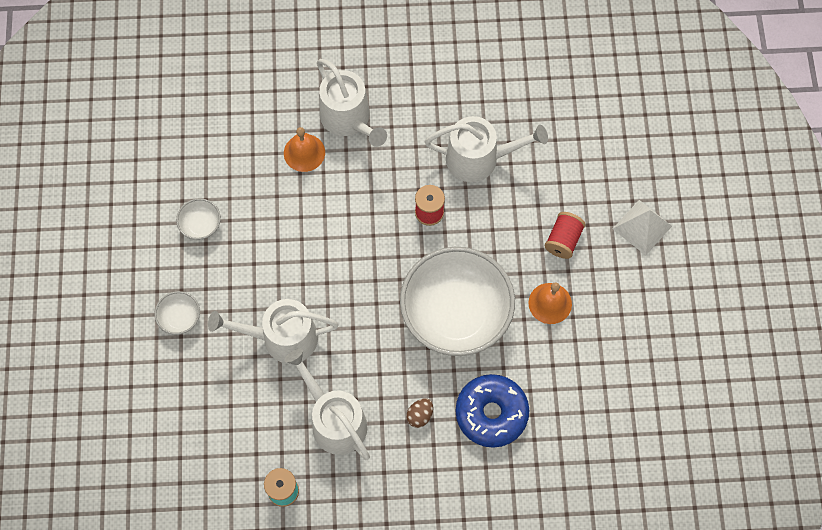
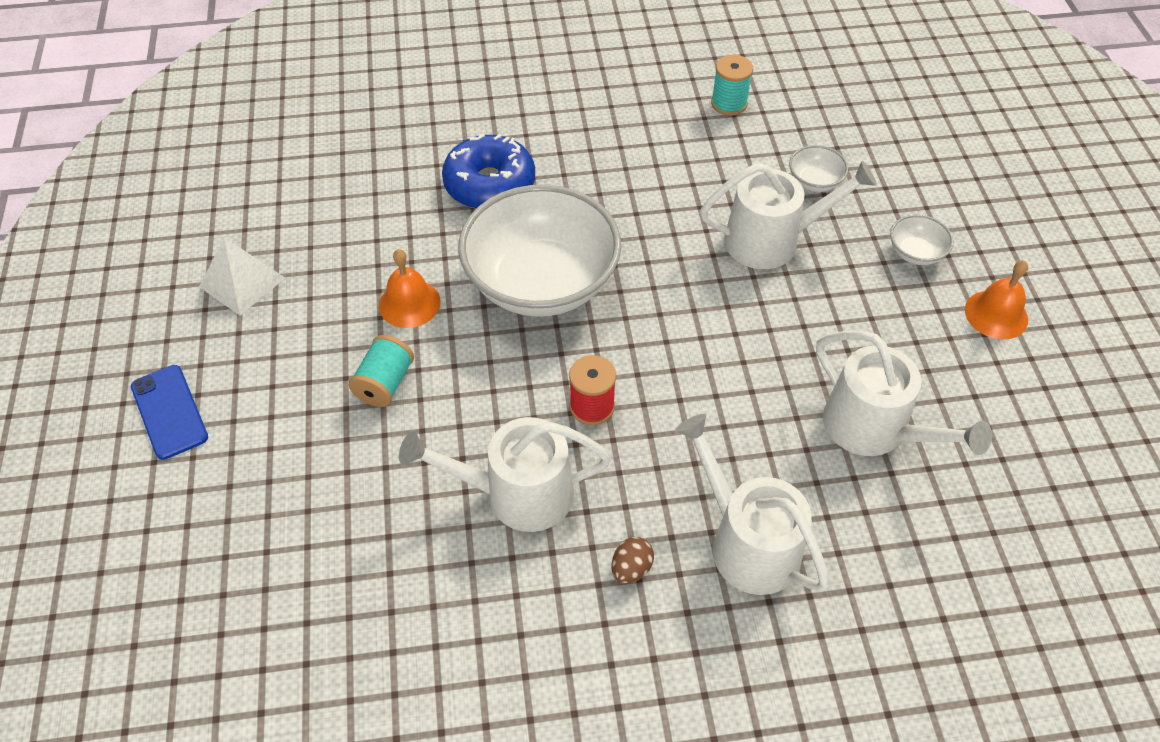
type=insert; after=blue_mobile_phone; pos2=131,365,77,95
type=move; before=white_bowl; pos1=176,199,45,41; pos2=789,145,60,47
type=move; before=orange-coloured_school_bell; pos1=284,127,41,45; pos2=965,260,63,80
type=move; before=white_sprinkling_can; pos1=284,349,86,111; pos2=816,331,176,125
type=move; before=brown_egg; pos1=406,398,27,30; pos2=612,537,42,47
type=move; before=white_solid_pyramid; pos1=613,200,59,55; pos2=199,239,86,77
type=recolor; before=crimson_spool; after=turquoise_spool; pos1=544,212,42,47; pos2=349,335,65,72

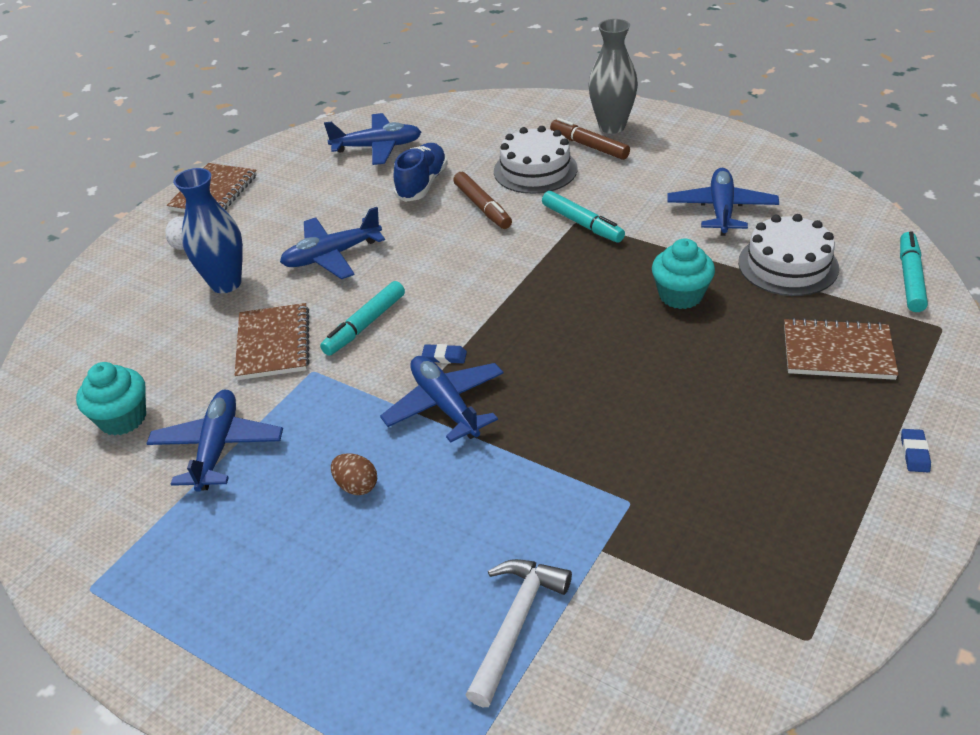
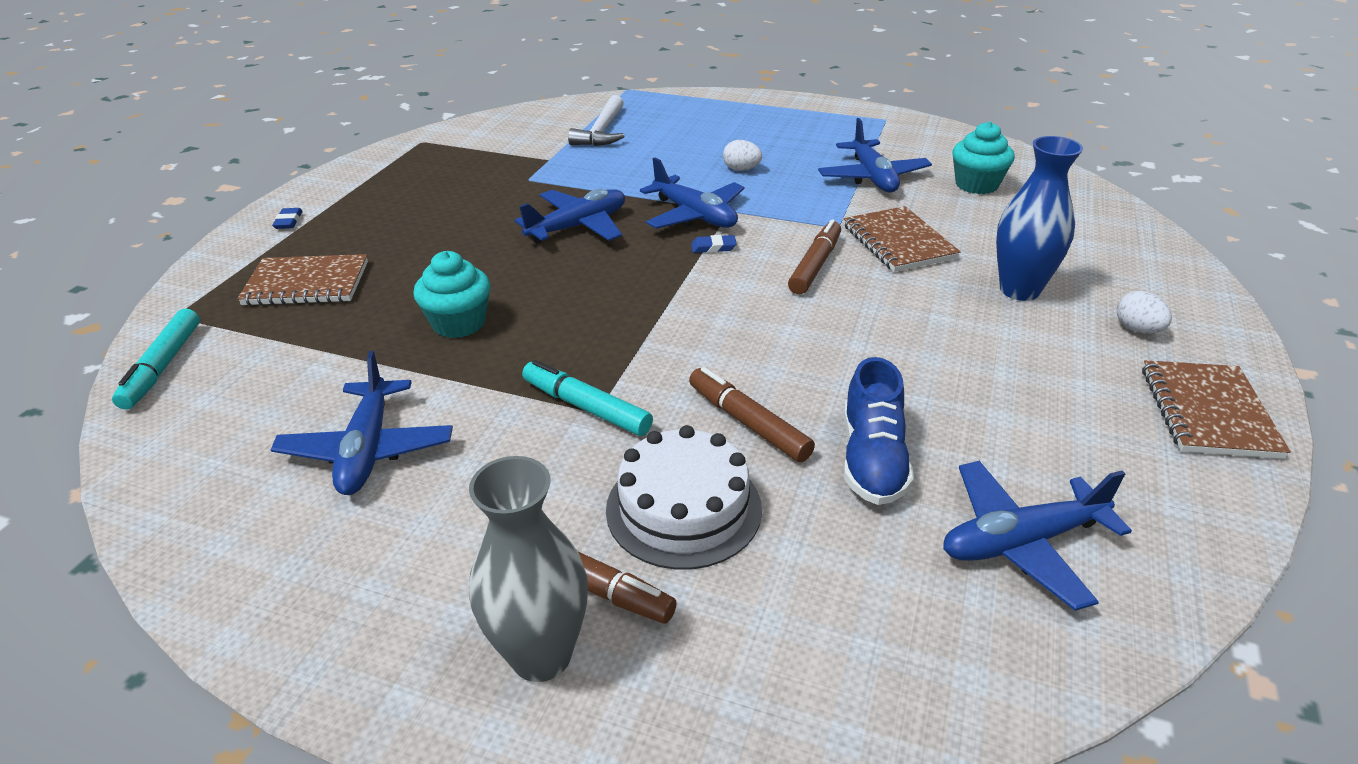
type=delete; before=white_gateau; pos1=738,214,101,82
type=move; before=blue_plane; pos1=280,207,105,72; pos2=515,189,110,54
type=recolor; before=turquoise_felt_pen; after=brown_felt_pen; pos1=320,281,85,75; pos2=788,219,53,75
type=recolor; before=brown_egg; after=white_egg; pos1=331,453,46,42; pos2=723,140,39,31

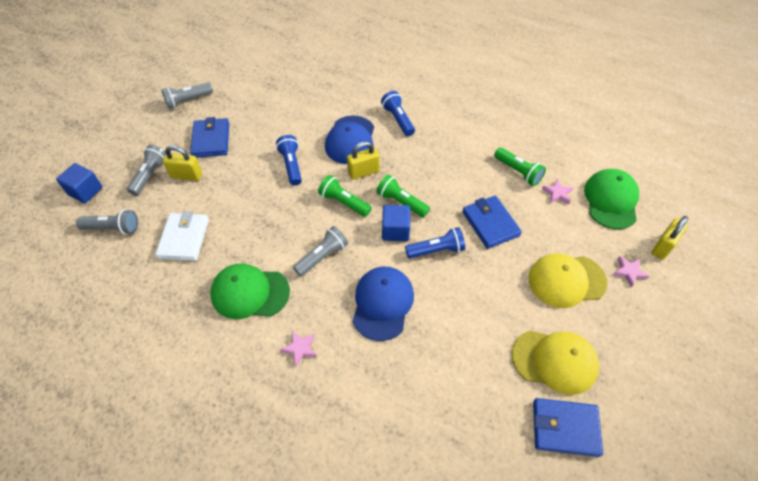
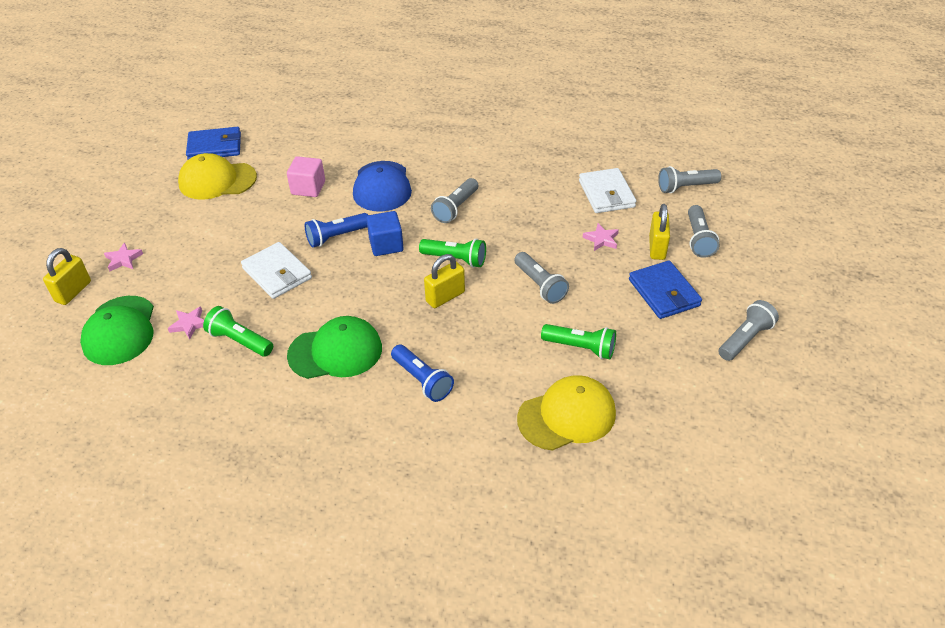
type=delete; before=blue_block; pos1=56,163,46,40
type=delete; before=blue_baseball_cap; pos1=325,116,49,48
type=insert; after=rose-pink_block; pos2=287,156,38,41
type=move; before=green_baseball_cap; pos1=210,263,80,56; pos2=287,316,95,63
type=move; before=rose-pink_star_shape; pos1=280,331,37,35; pos2=582,223,37,28
type=move; before=green_pocket_torch; pos1=376,175,54,42; pos2=541,324,75,35
type=move; before=bright_yellow_baseball_cap; pos1=528,253,79,55; pos2=517,375,99,76
type=recolor; before=blue_pocket_torch; after=ash-grey_pocket_torch; pos1=276,135,26,51; pos2=514,252,55,52
type=recolor; before=blue_billfold; after=white_billfold; pos1=462,196,60,53; pos2=241,242,71,57
type=rotate; before=bright_yellow_small_lock; pos1=163,145,39,36; pos2=649,204,21,56; turn=-75

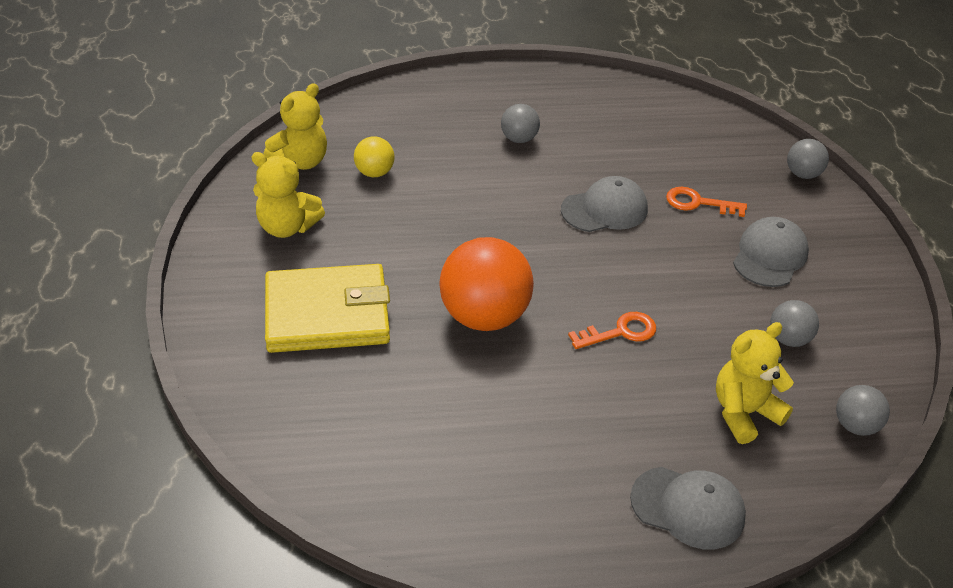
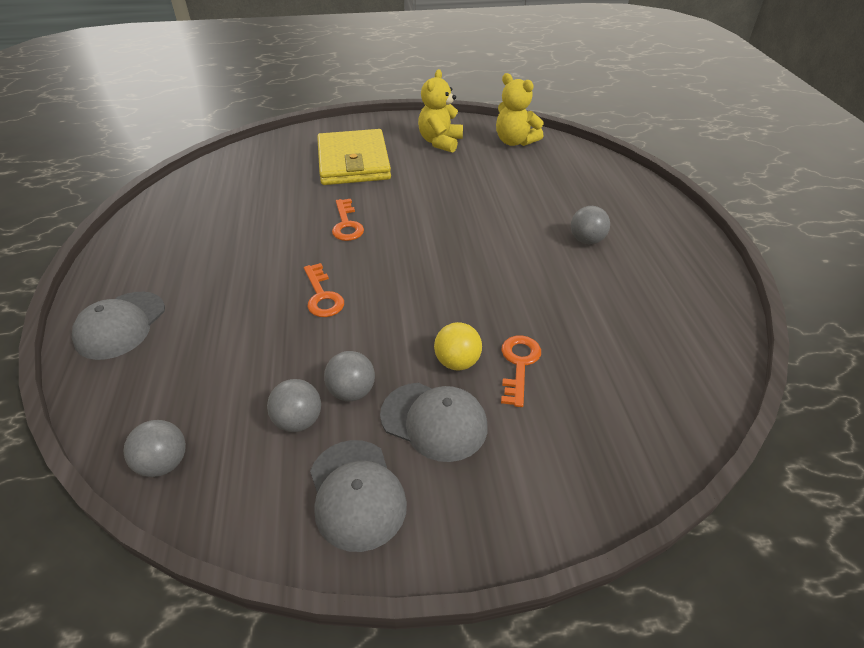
type=delete; before=bright_yellow_teddy; pos1=716,322,78,122
type=move; before=bright_yellow_sphere; pos1=354,136,41,41; pos2=434,322,48,48
type=move; before=ash-grey_baseball_cap; pos1=561,176,87,56; pos2=310,440,97,112
type=move; before=ash-grey_sphere; pos1=787,139,42,40; pos2=324,351,51,50
type=replace; before=orange-coloured_sphere; after=orange-coloured_key; pos1=439,237,95,94; pos2=332,199,32,42

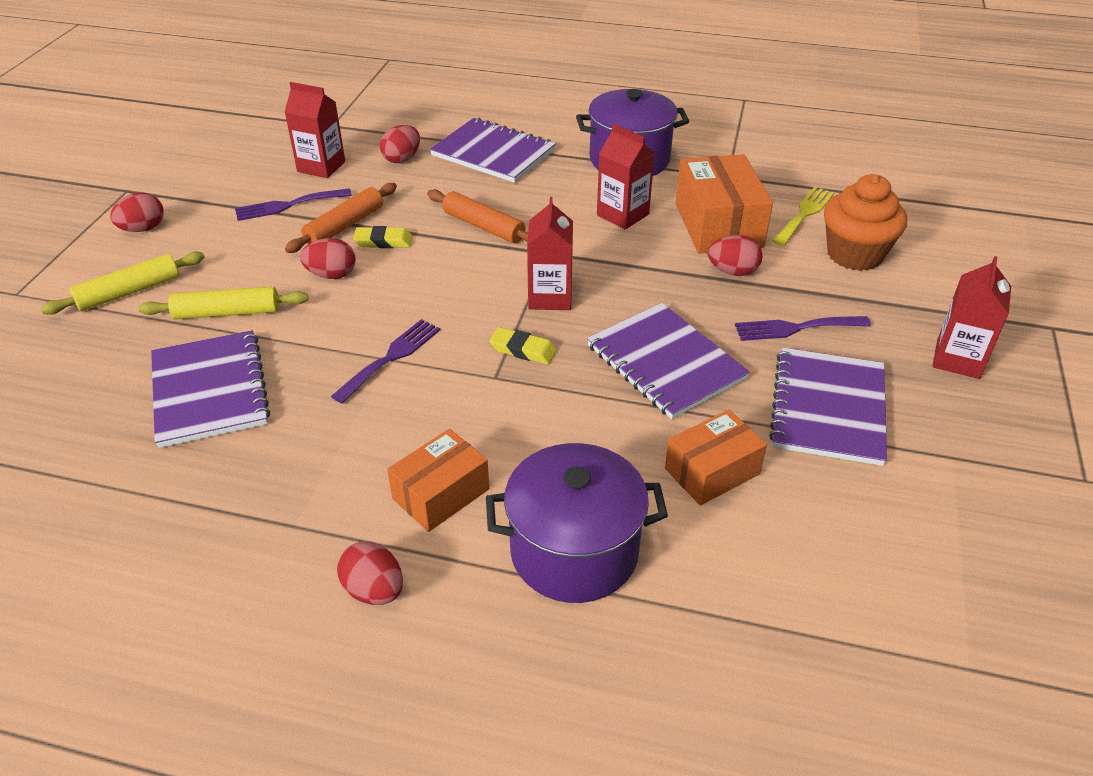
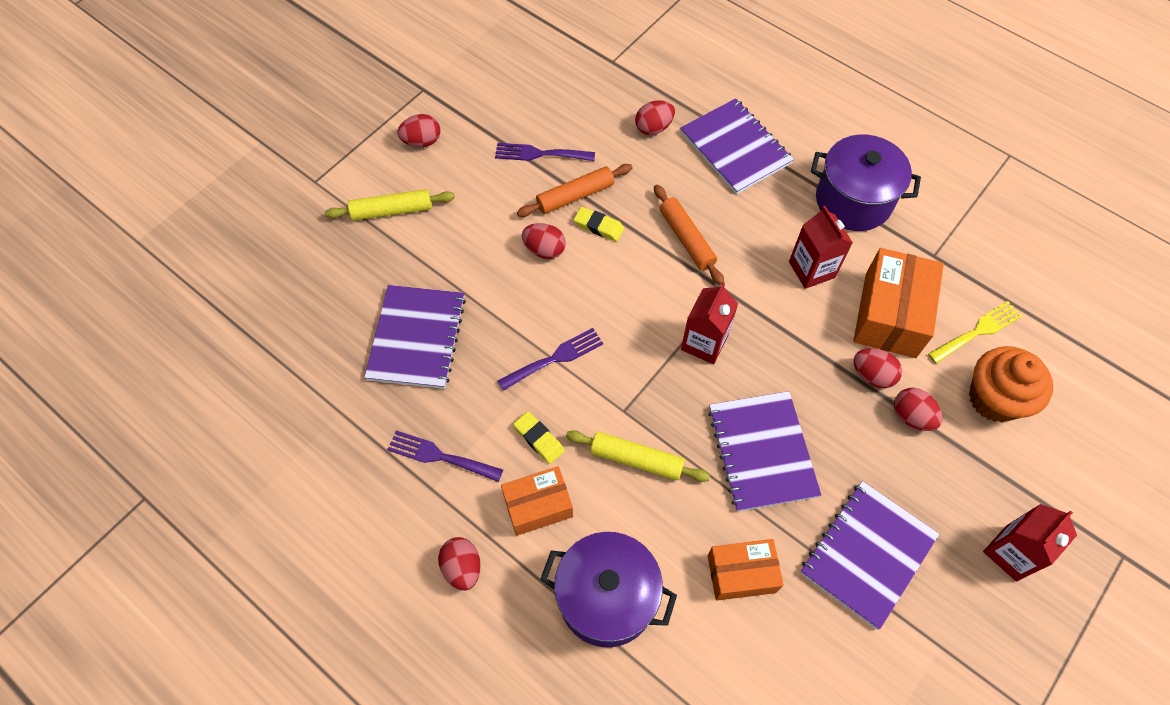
type=delete; before=crimson_carton; pos1=285,82,60,96
type=insert; after=crimson_egg; pos2=894,388,49,43
type=move; before=bright_yellow_dough_roller; pos1=138,286,171,34; pos2=566,430,144,52
type=move; before=bright_yellow_eraser; pos1=489,327,68,38; pos2=513,412,52,52
type=move; before=purple_table_fork; pos1=735,316,136,25; pos2=387,430,116,52

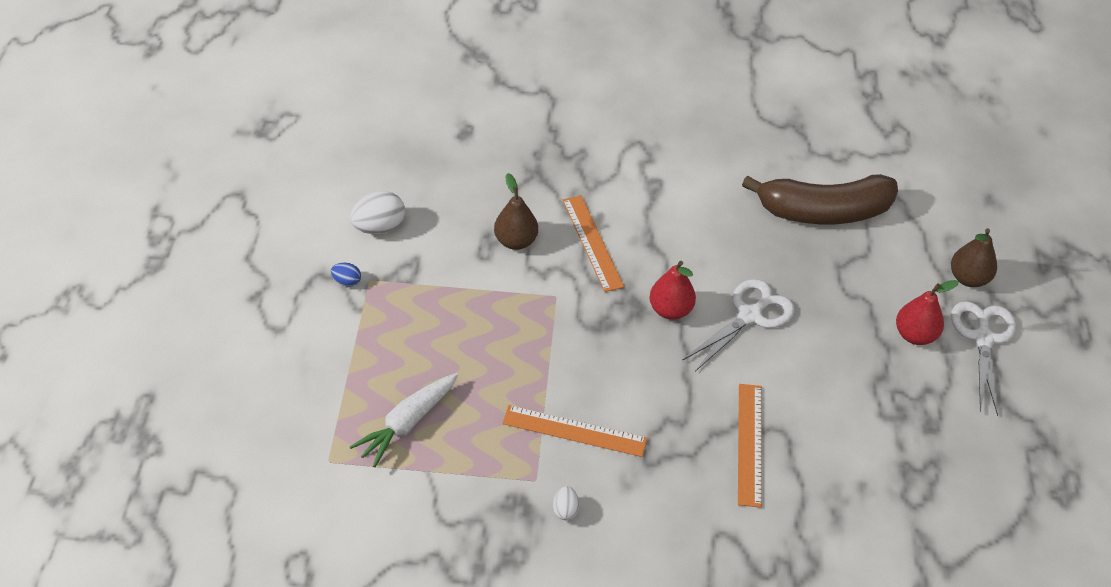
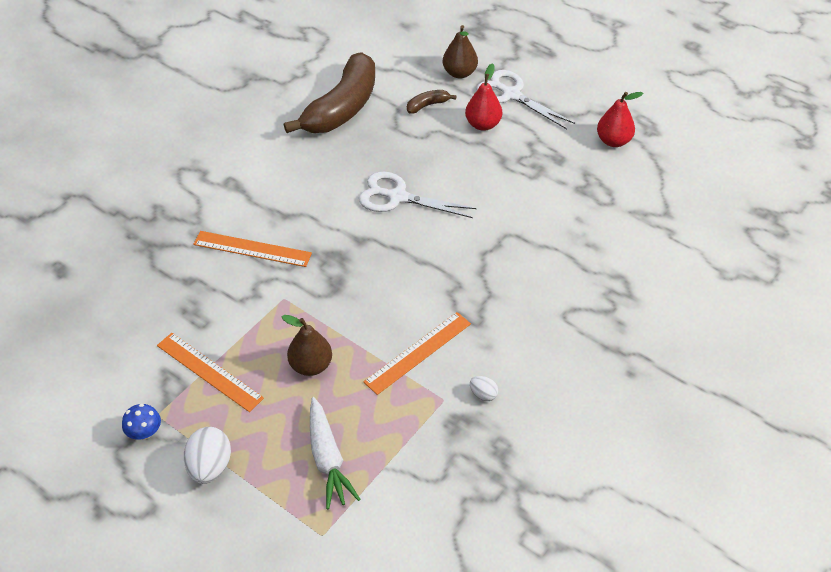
type=insert; after=brown_toy_banana; pos2=407,90,49,24
type=move; before=white_egg; pos1=350,191,55,43; pos2=184,427,47,57
type=move; before=brown_pear; pos1=494,173,44,77; pos2=282,315,50,61
type=move; before=crimson_pear; pos1=649,261,47,59; pos2=597,92,47,55
type=move; before=orange-coloured_straightedge; pos1=738,384,24,124; pos2=157,333,107,79
type=replace; before=blue_egg; after=blue_toadstool; pos1=331,263,30,24; pos2=122,404,39,36
type=rotate; before=white_pair_of_scissors; pos1=682,279,112,93; pos2=359,172,118,46; turn=-60

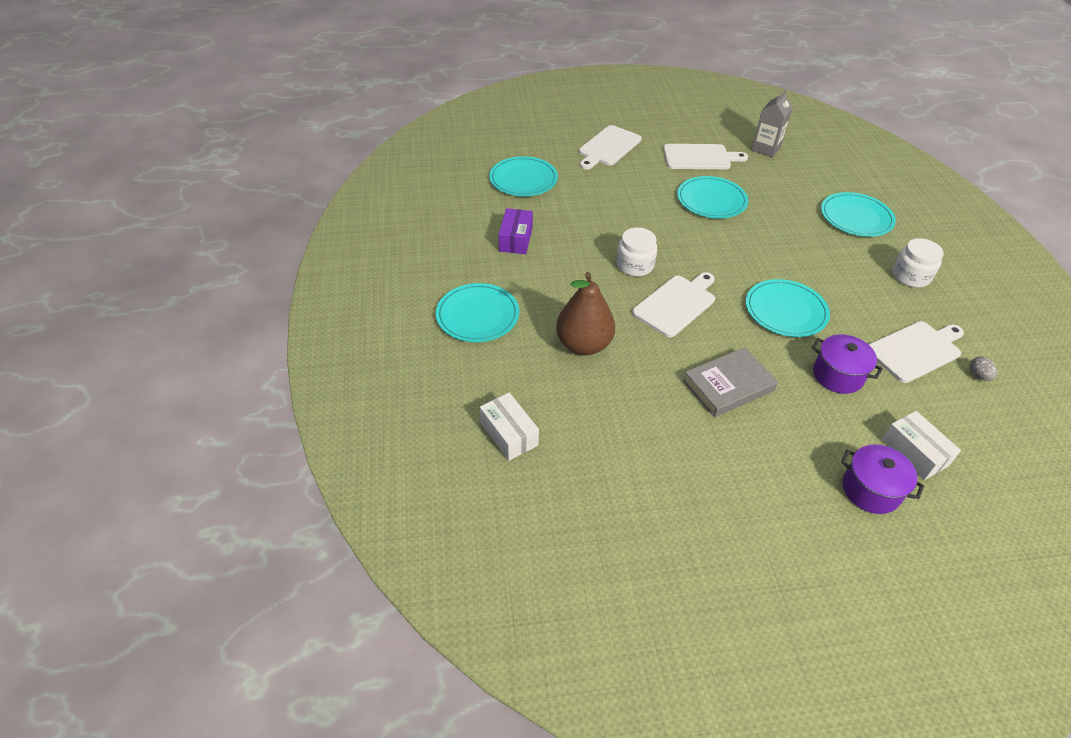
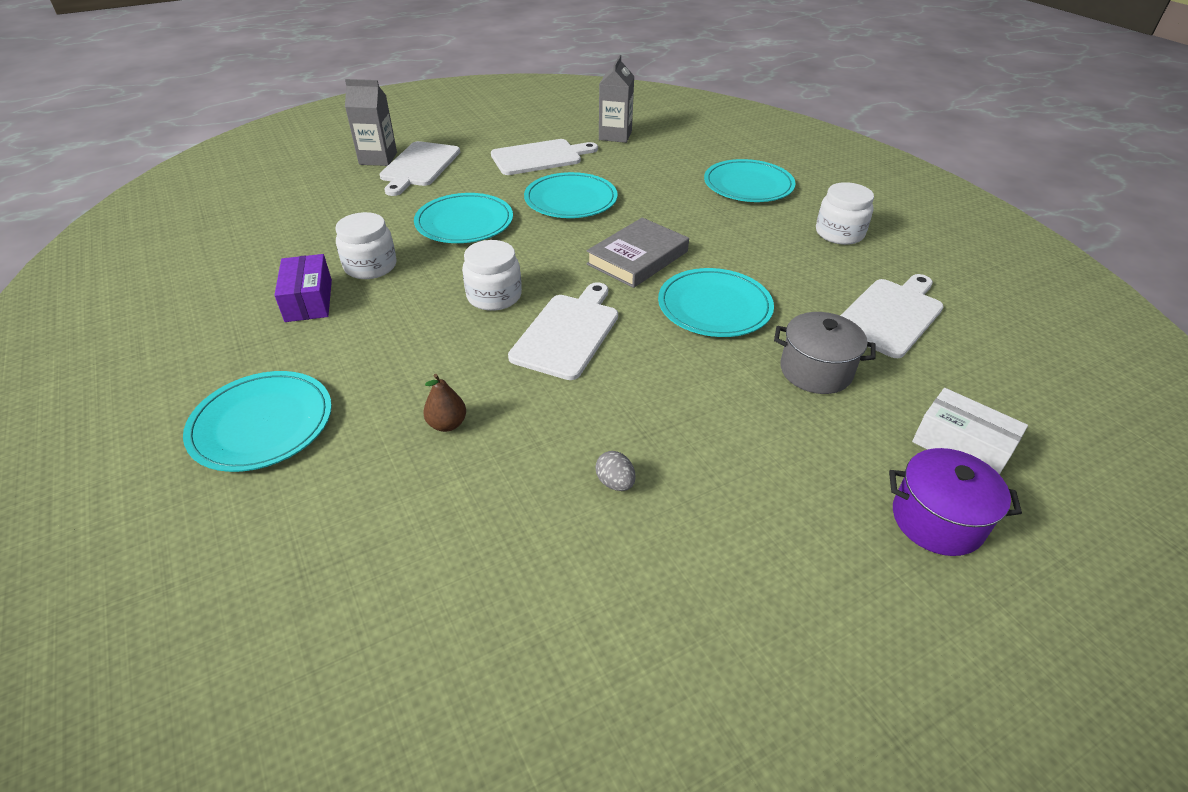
type=delete; before=white_package; pos1=480,392,59,69
type=insert; after=white_preserve_jar; pos2=335,212,62,67
type=insert; after=ash-grey_carton; pos2=345,79,52,87
type=move; before=turquoise_flat_dish; pos1=489,156,69,40; pos2=414,193,99,50
type=move; before=ash-grey_book; pos1=683,347,95,70; pos2=586,217,103,71
type=move; before=ash-grey_egg; pos1=970,356,27,25; pos2=595,451,41,40
type=recolor; before=purple_cooking_pot; after=ash-grey_cooking_pot; pos1=812,334,71,60; pos2=774,312,102,82
type=resize; before=brown_pear; pos1=556,272,59,83; pos2=423,374,43,58; scale=0.45

